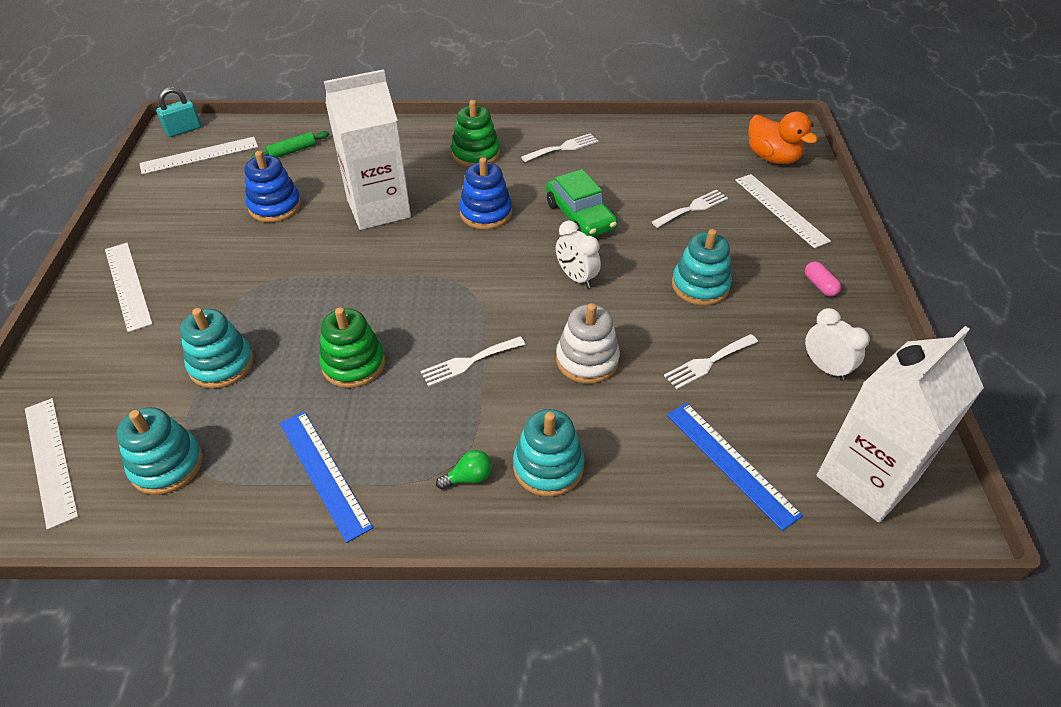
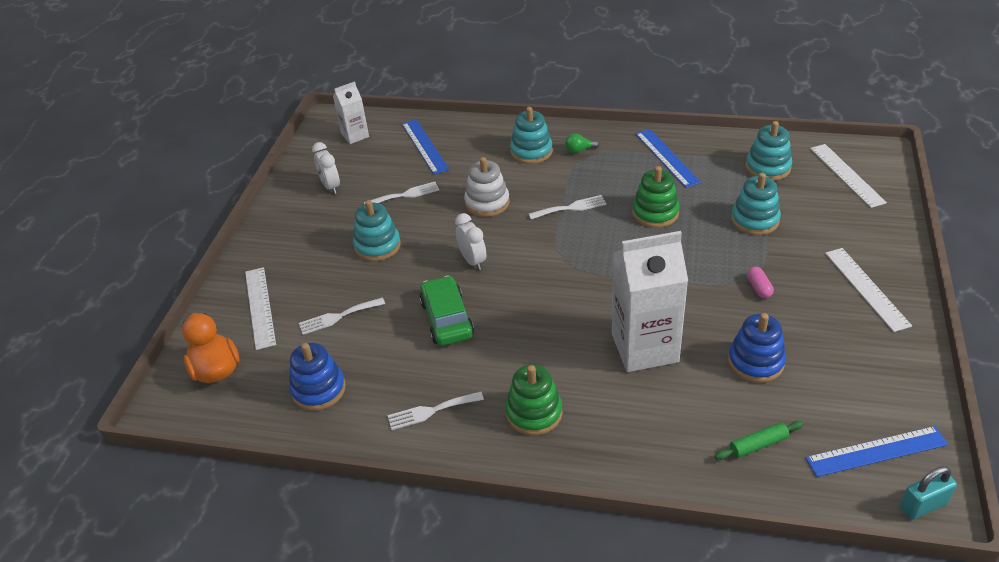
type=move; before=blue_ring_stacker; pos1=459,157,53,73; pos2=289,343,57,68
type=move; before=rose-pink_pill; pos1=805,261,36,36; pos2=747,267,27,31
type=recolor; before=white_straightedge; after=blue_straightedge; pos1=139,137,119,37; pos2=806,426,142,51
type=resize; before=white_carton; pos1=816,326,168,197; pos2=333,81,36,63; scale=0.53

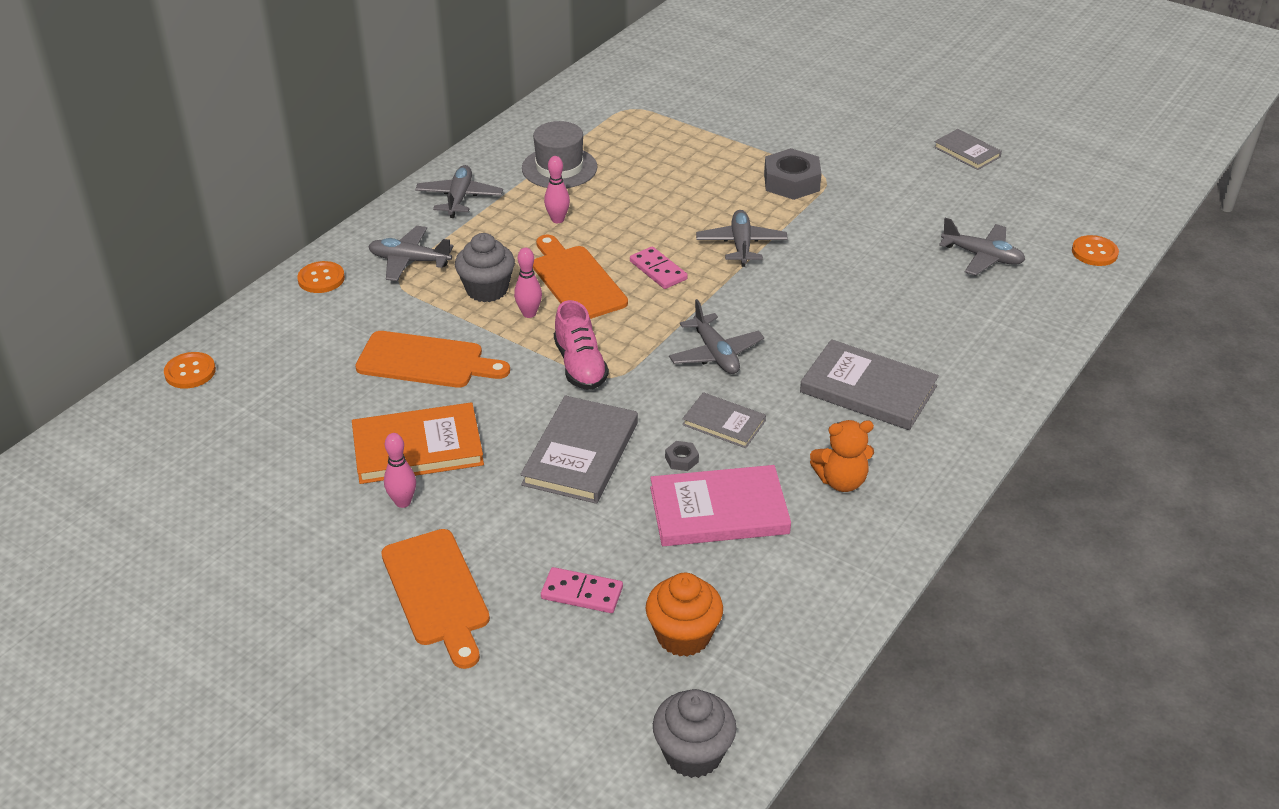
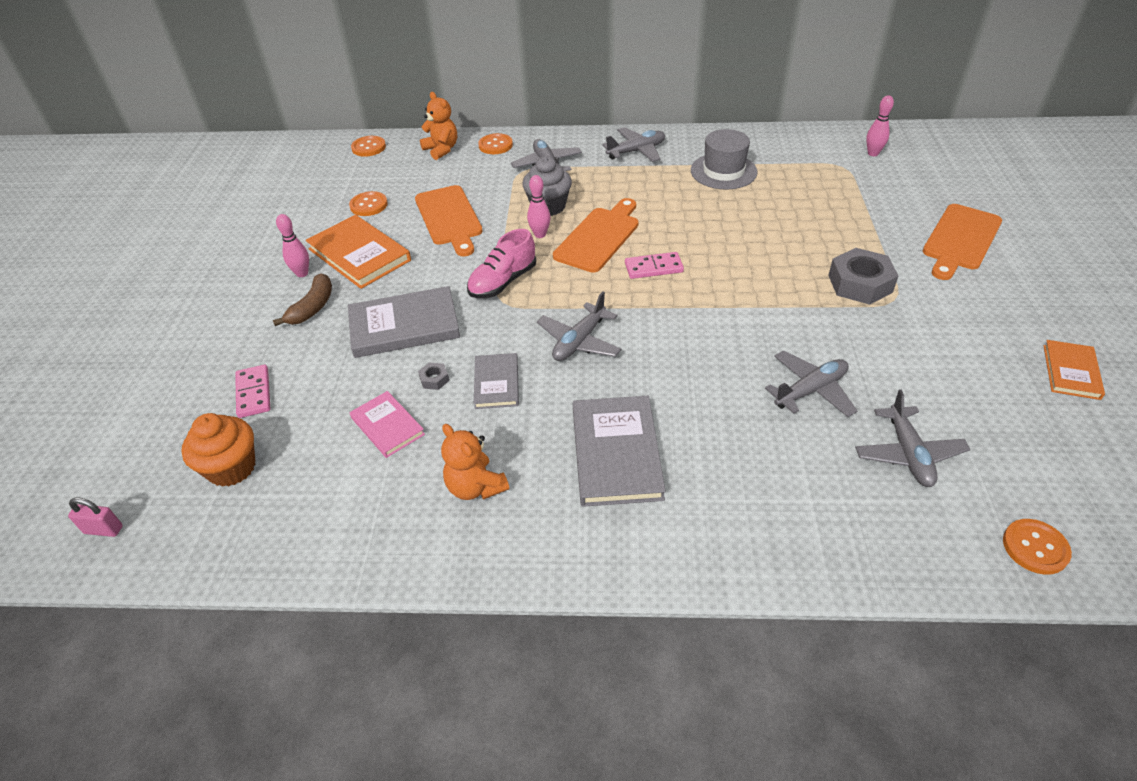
type=insert; after=brown_toy_banana; pos2=273,273,59,53
type=insert; after=orange-coloured_shirt_button; pos2=349,191,39,25
type=insert; after=orange-coloured_teddy; pos2=420,92,37,68
type=move; before=orange-coloured_bread_board; pos1=381,529,109,140; pos2=923,204,79,76
type=move; before=rose-pink_tenpin; pos1=544,156,26,67; pos2=866,95,28,61
type=move; before=ash-grey_plane; pos1=696,210,92,57; pos2=765,351,92,66
type=replace; before=ash-grey_muffin; after=rose-pink_small_lock; pos1=653,689,84,89; pos2=68,497,55,40
type=recolor; before=ash-grey_book; after=orange-coloured_book; pos1=934,129,68,41; pos2=1044,340,61,60
type=rotate; before=rose-pink_domino; pos1=630,246,58,43; pos2=625,252,59,27; turn=60
type=resize; before=rose-pink_book; pos1=650,465,141,81; pos2=349,391,76,67; scale=0.59

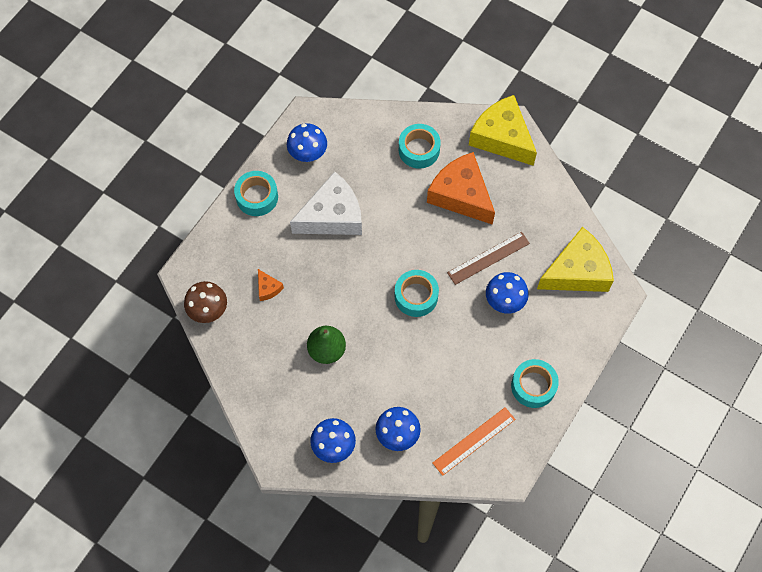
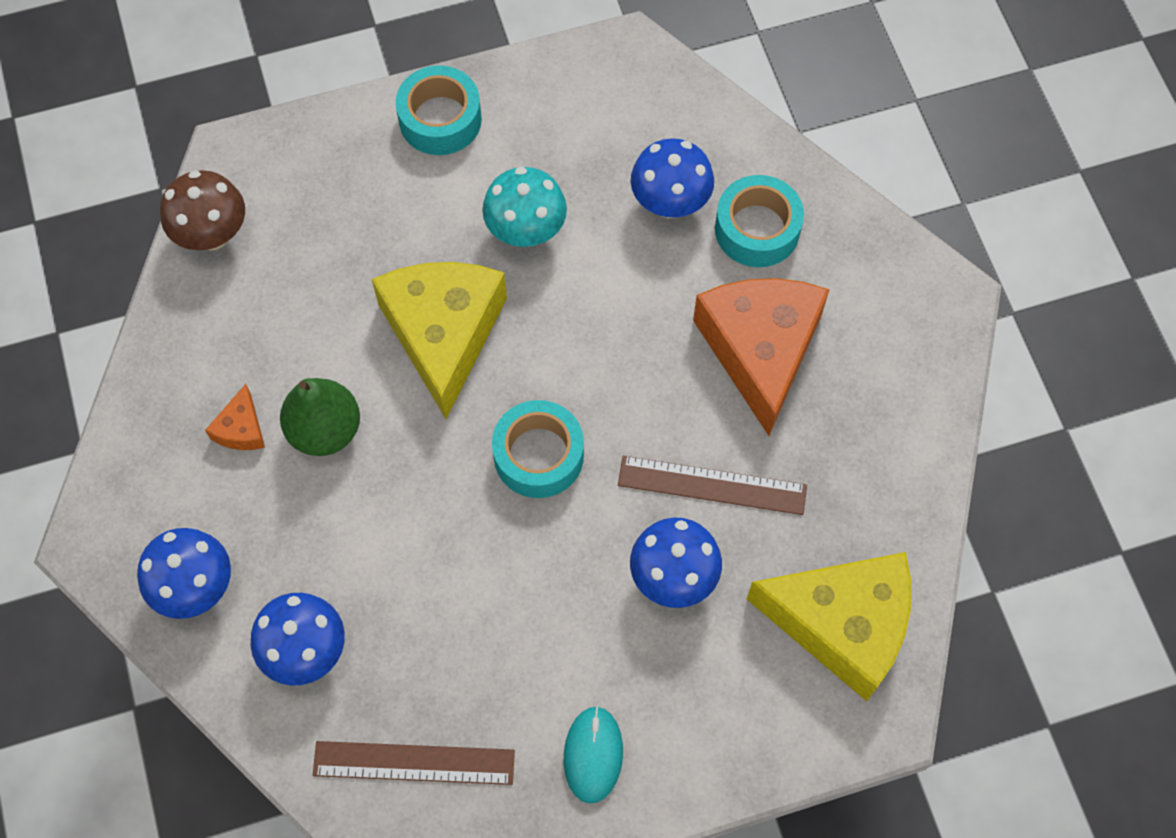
type=move; before=orange-coloured_piece_of_cheese; pos1=258,269,26,32; pos2=205,384,60,66
type=move; before=blue_toadstool; pos1=287,123,40,39; pos2=631,138,83,80
type=move; before=bright_yellow_piece_of_cheese; pos1=469,95,68,71; pos2=372,262,135,157
type=replace; before=white_piece_of_cheese; after=turquoise_toadstool; pos1=290,171,72,64; pos2=482,167,85,80
type=replace; before=turquoise_roll_of_tape; after=turquoise_mouse; pos1=511,359,48,49; pos2=564,705,59,99
type=recolor; before=orange-coloured_straightedge; after=brown_straightedge; pos1=433,407,82,69; pos2=313,741,202,44

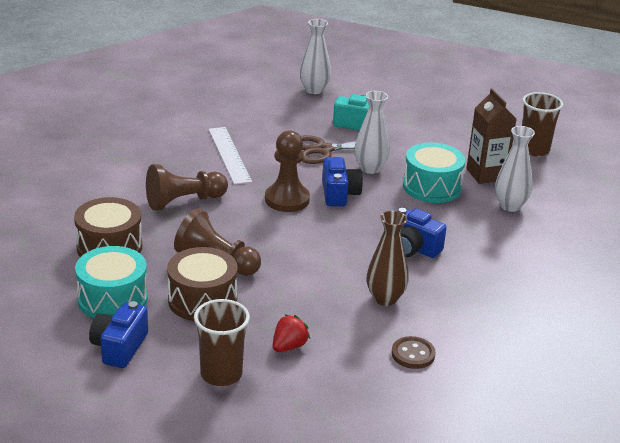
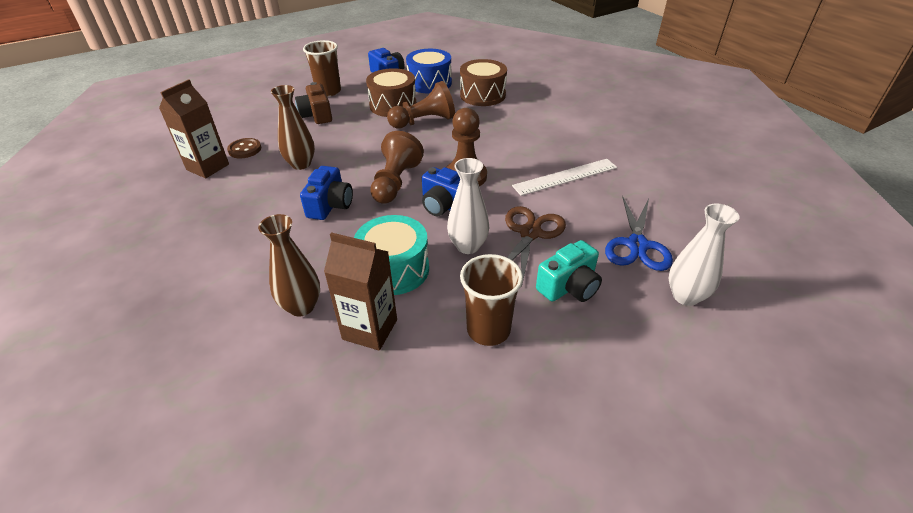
type=insert; after=brown_carton; pos2=159,79,70,99
type=insert; after=blue_pair_of_scissors; pos2=605,196,68,75
type=move; before=brown_pawn; pos1=146,164,82,47; pos2=370,131,54,73
type=move; before=brown_beaker; pos1=522,92,41,64; pos2=460,254,63,92
type=replace; before=crimson_strawberry; after=brown_compact_camera; pos1=273,314,37,38; pos2=295,82,37,42
type=recolor; before=turquoise_toy_drum; after=blue_toy_drum; pos1=75,246,73,73; pos2=406,49,46,44
type=recolor; before=white_flower_vase; after=brown_flower_vase; pos1=495,126,40,86; pos2=258,214,62,102
type=rotate; before=white_straightedge; pos1=209,127,43,58; pos2=512,159,106,37; turn=-45
type=rotate; before=blue_compact_camera; pos1=398,208,49,50; pos2=300,166,53,54; turn=120

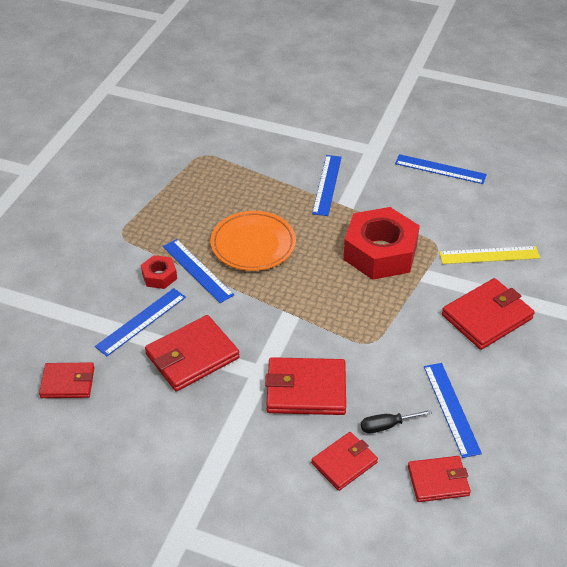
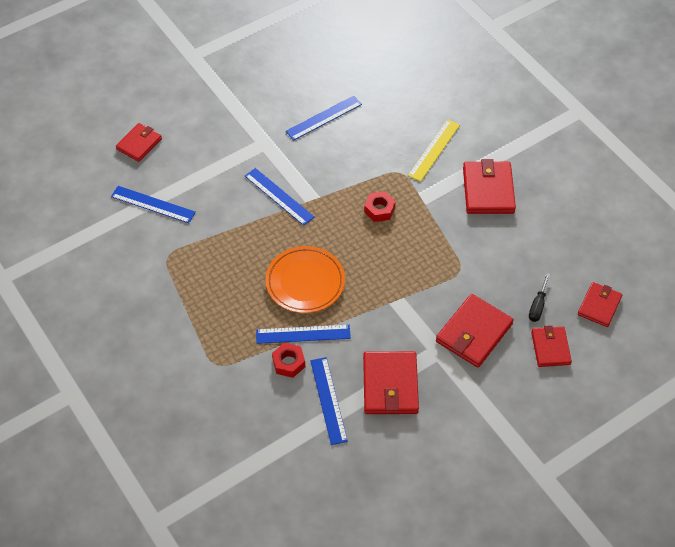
type=move; before=crimson_billfold; pos1=39,362,56,36; pos2=116,123,46,39
type=move; before=blue_straightedge; pos1=424,363,58,95; pos2=111,186,85,37
type=resize; before=crimson_hexagon_nut; pos1=343,207,77,73; pos2=364,191,32,31; scale=0.46

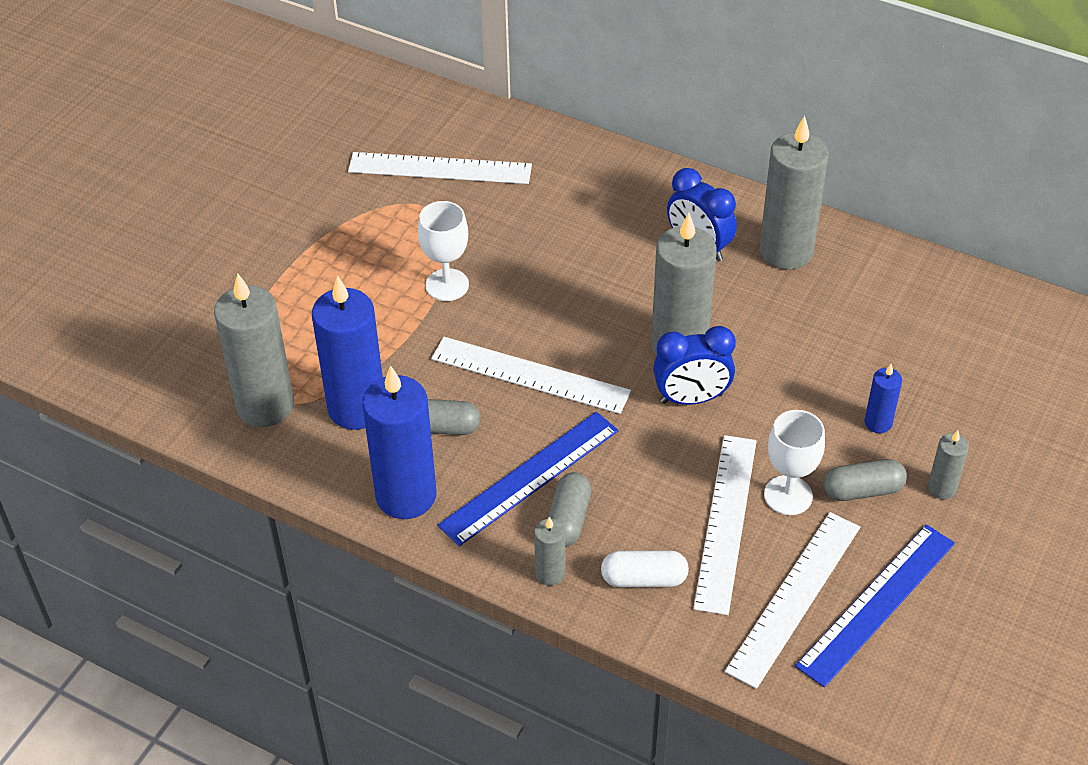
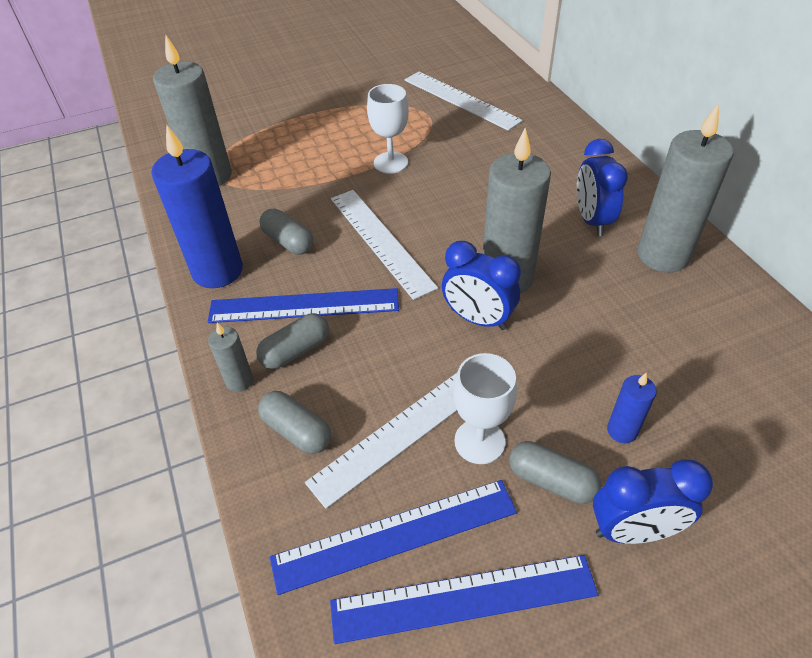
type=delete; before=blue_pillar_candle; pos1=312,275,71,155
type=replace; before=ash-grey_pillar_candle; after=blue_alarm_clock; pos1=928,430,41,69; pos2=593,459,120,85
type=recolor; before=white_pill; after=ash-grey_pill; pos1=601,550,88,37; pos2=258,391,73,63
type=recolor; before=white_straightedge; after=blue_straightedge; pos1=725,512,135,177; pos2=270,480,247,115

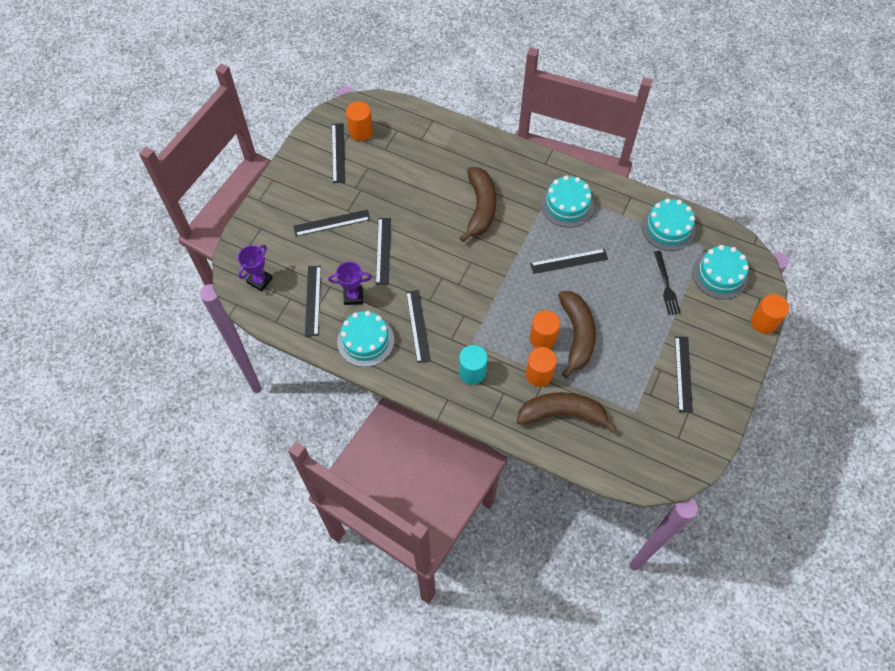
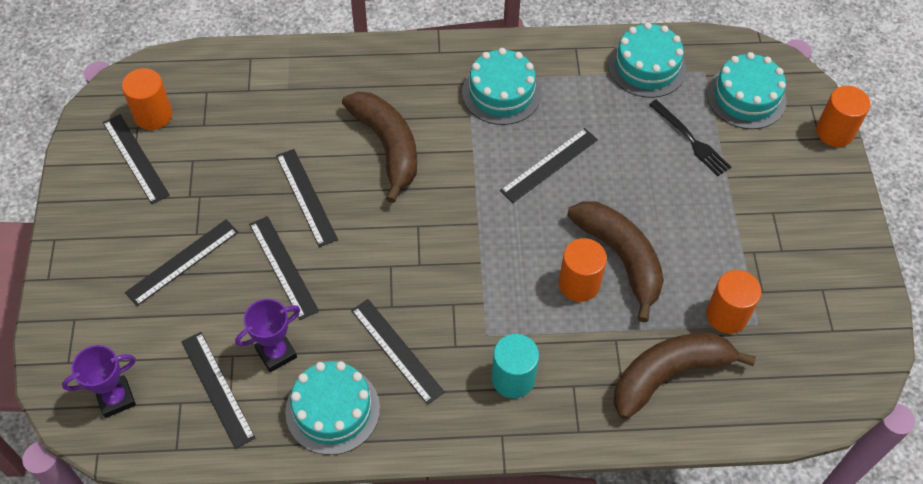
type=move; before=orange-coloured_cylinder; pos1=526,347,31,40; pos2=706,270,56,64
type=move; before=ebony_straightedge; pos1=675,336,18,77; pos2=276,149,62,98
type=rotate; before=purple_award_cup; pos1=238,245,35,47; pos2=62,345,74,73; turn=60

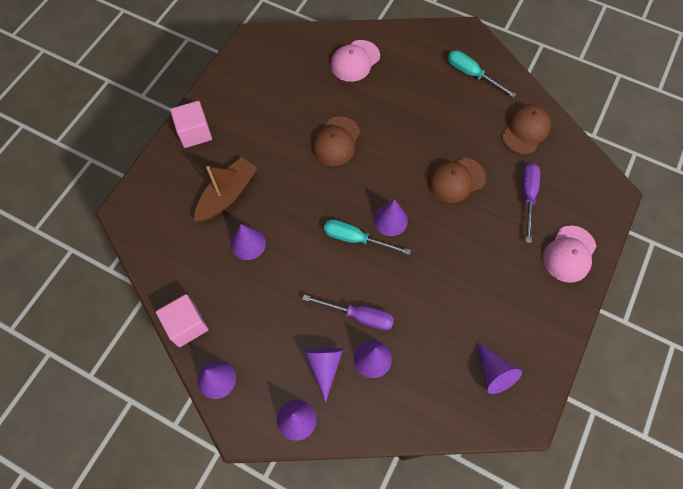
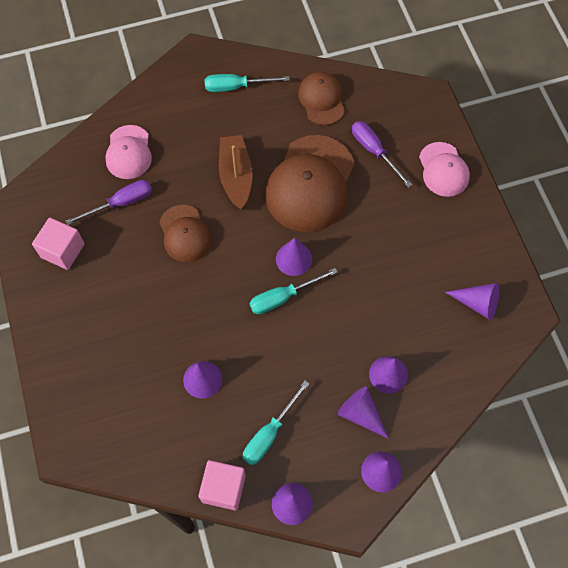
type=insert; after=turquoise_screwdriver; pos2=243,381,67,84
type=move; before=rose-pink_block; pos1=170,101,42,47; pos2=32,218,53,52
type=move; before=brown_sailboat; pos1=194,157,63,65; pos2=219,135,33,75
type=move; before=purple_screwdriver; pos1=302,295,92,35; pos2=66,180,86,45
type=resize; before=brown_baseball_cap; pos1=428,158,58,45; pos2=265,135,90,97; scale=1.76

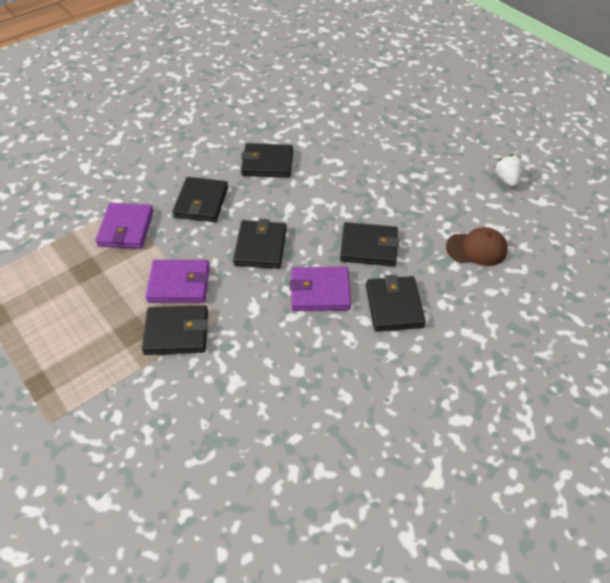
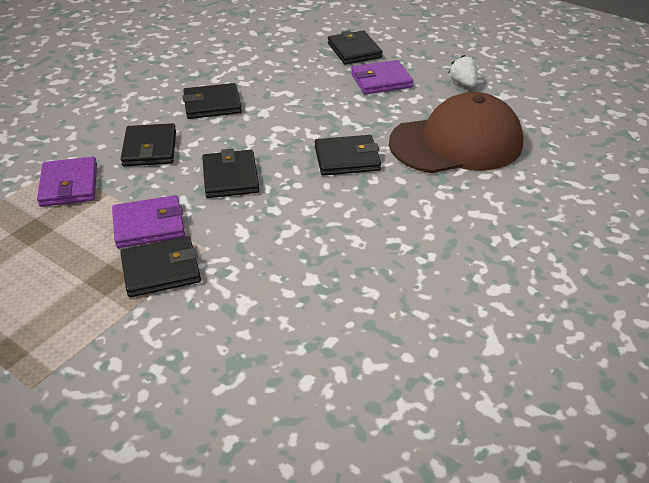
type=move; before=purple_billfold; pos1=290,267,61,44; pos2=351,60,62,34
type=move; before=ebony_billfold; pos1=366,275,60,56; pos2=328,30,55,34
type=resize; before=brown_baseball_cap; pos1=446,227,62,39; pos2=389,92,134,81; scale=2.13

